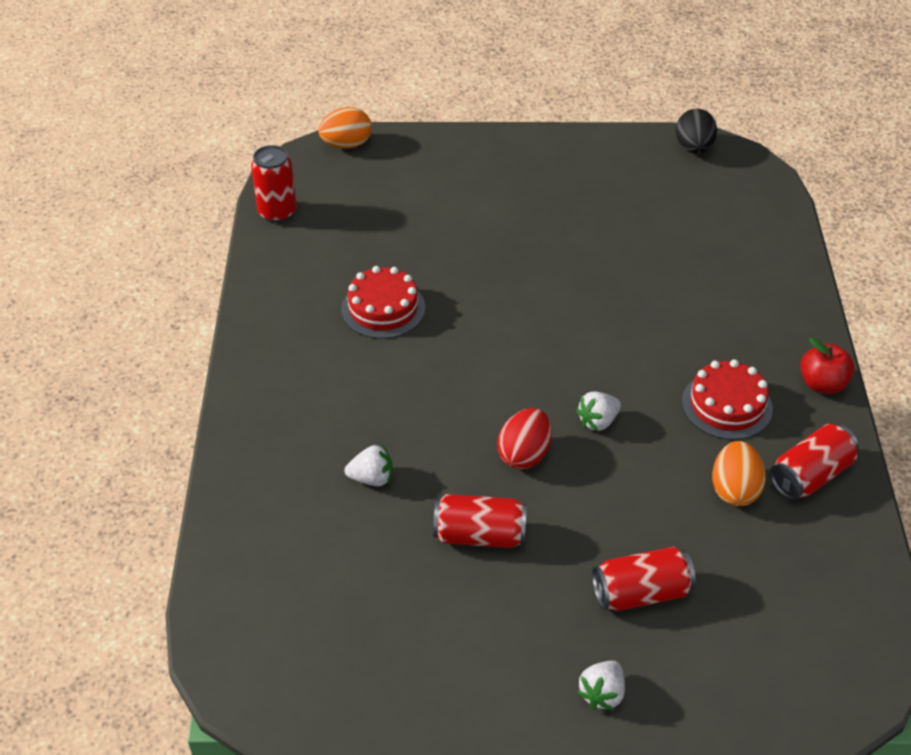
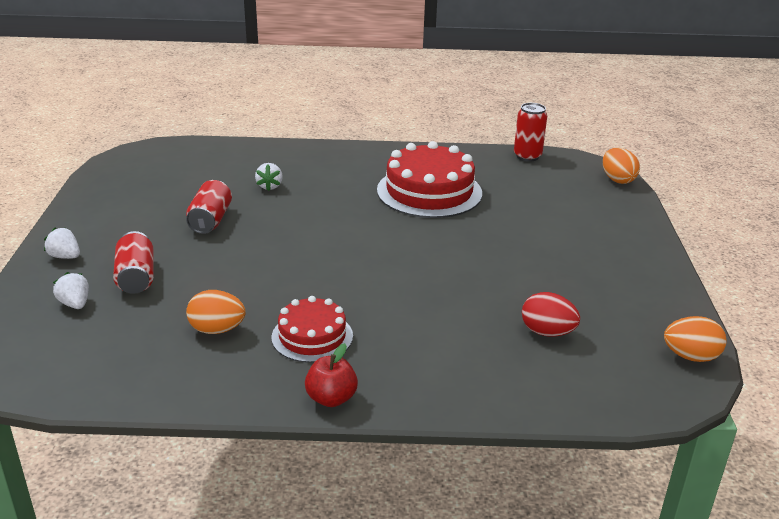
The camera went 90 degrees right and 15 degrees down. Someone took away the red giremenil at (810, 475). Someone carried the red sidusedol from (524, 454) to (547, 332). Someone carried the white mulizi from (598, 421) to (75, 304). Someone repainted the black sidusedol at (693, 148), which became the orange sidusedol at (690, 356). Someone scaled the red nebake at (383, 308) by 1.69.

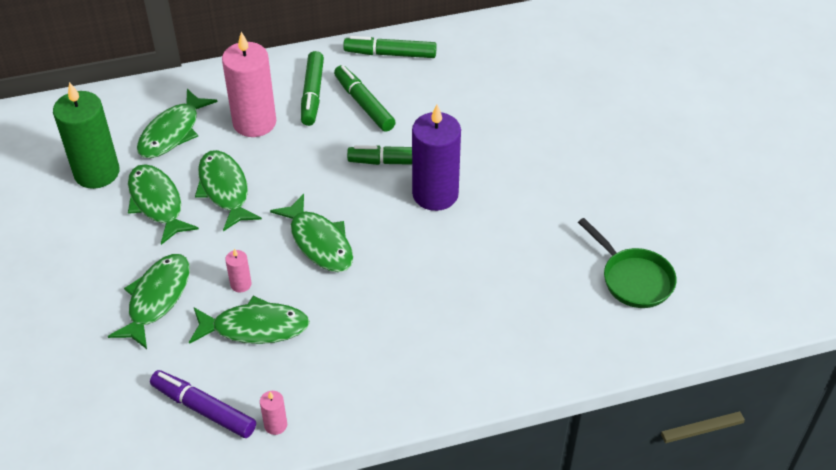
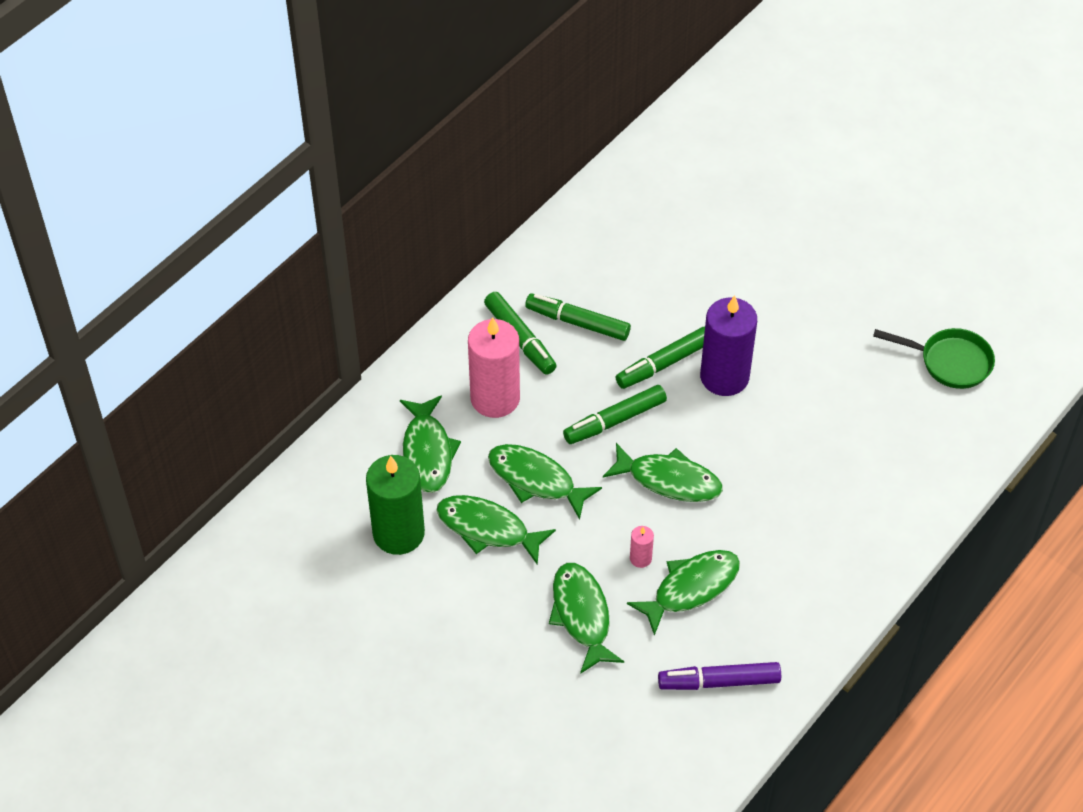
The camera went 35 degrees left and 5 degrees up. Someone took away the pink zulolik at (275, 425). Someone carried the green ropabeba from (390, 54) to (614, 420).

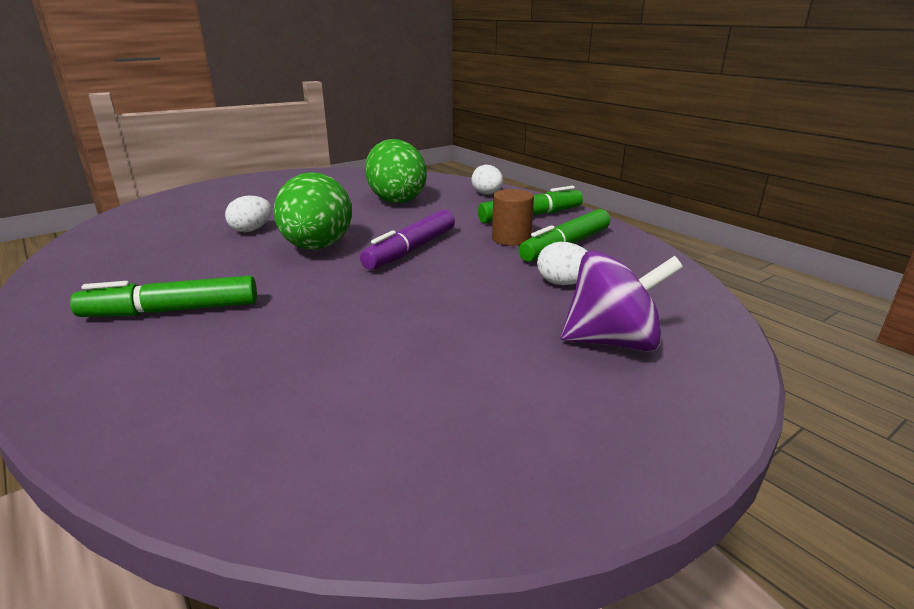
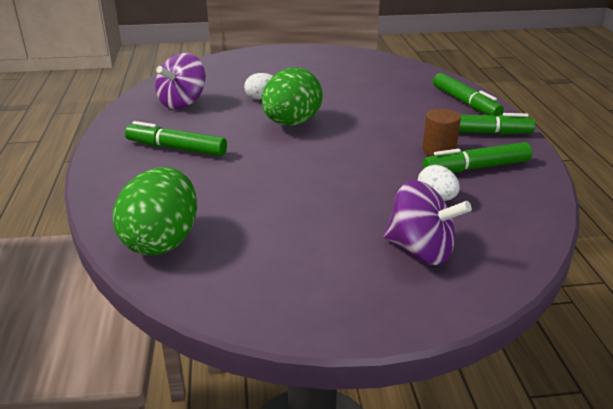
The camera went 30 degrees right and 5 degrees up. Someone took away the purple ropabeba at (411, 249). Someone put down the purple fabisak at (183, 103). Someone carried the green sidusedol from (396, 199) to (162, 241). Someone swapped the white sidusedol at (487, 194) for the green ropabeba at (465, 102).

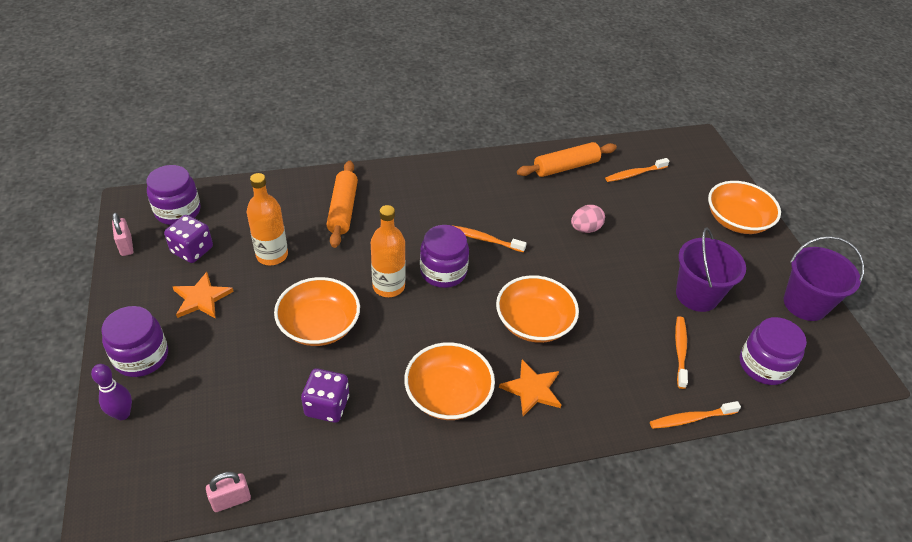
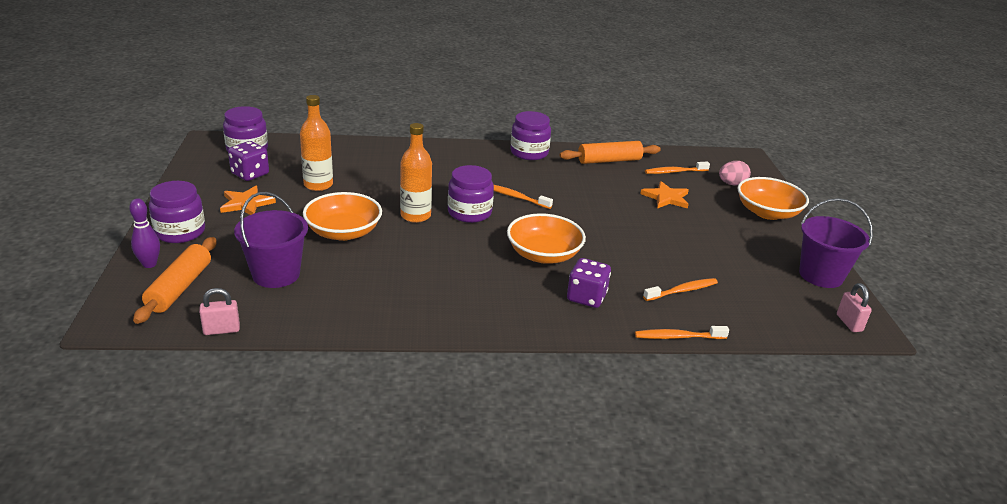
The camera went 10 degrees right and 15 degrees down. Someone took away the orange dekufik at (448, 394). Someone carried the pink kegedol from (126, 246) to (849, 323). Someone carried the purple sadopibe from (327, 406) to (586, 297). Someone carried the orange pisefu from (343, 210) to (179, 288). Someone carried the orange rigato from (532, 389) to (666, 198). Someone carried the pink sidusedol from (585, 229) to (731, 184). Someone carried the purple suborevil from (697, 295) to (276, 274). Someone carried the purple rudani from (763, 365) to (529, 153). Someone rotated the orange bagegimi at (680, 351) by 45 degrees clockwise.

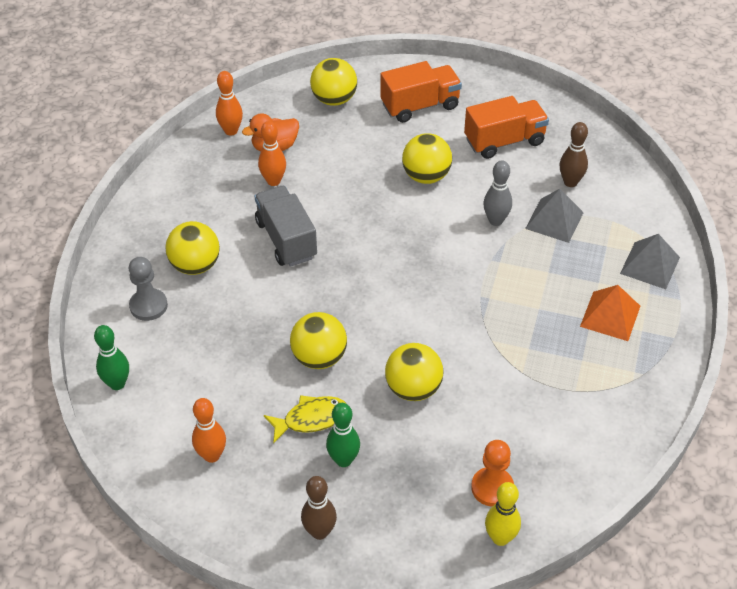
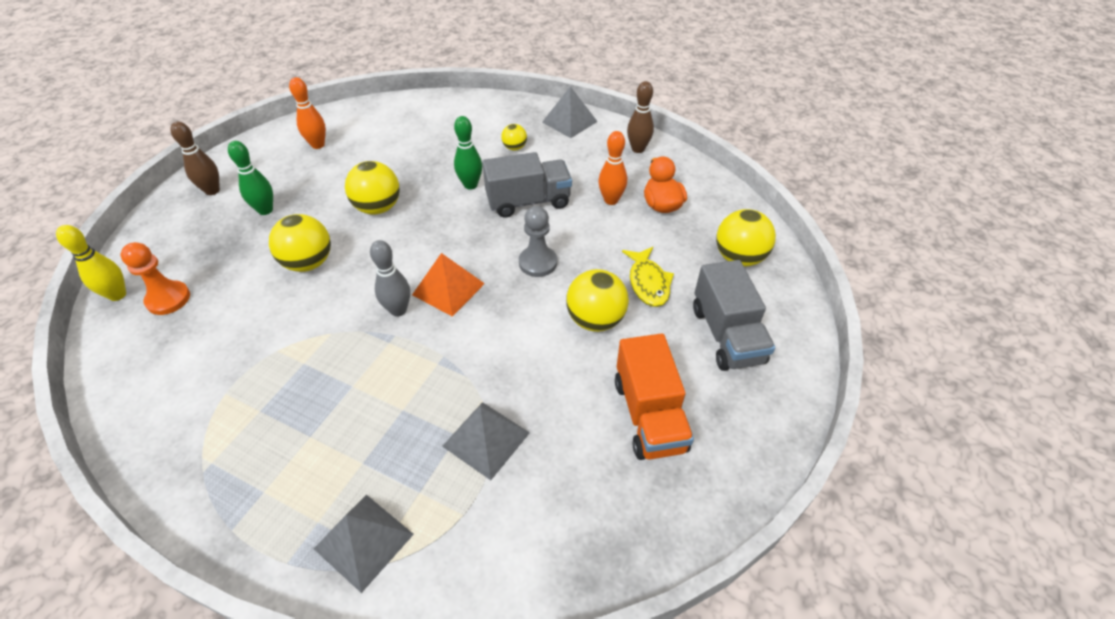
The camera went 100 degrees right and 0 degrees up. Someone took away the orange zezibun at (231, 131). Someone put down the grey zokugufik at (569, 121). Someone carried the green zezibun from (117, 384) to (470, 185). Someone carried the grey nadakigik from (148, 306) to (538, 262). Someone carried the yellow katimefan from (311, 419) to (648, 283). Someone carried the grey zezibun from (495, 220) to (398, 310). Someone carried the brown zezibun from (570, 182) to (638, 149). Someone carried the orange zokugufik from (610, 316) to (448, 289). Someone repainted the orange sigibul at (420, 106), which became the grey sigibul at (726, 335). Someone scaled the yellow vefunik at (195, 265) by 0.55.

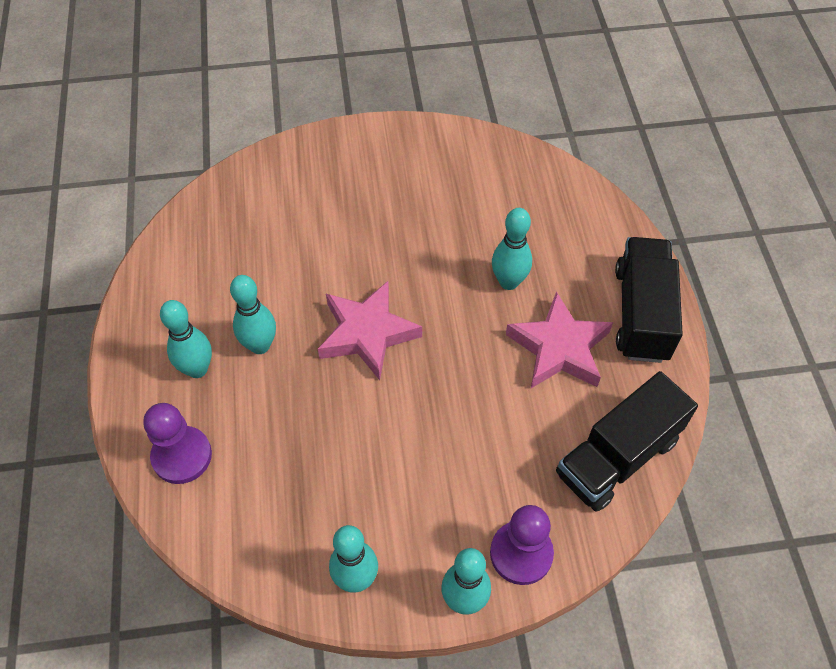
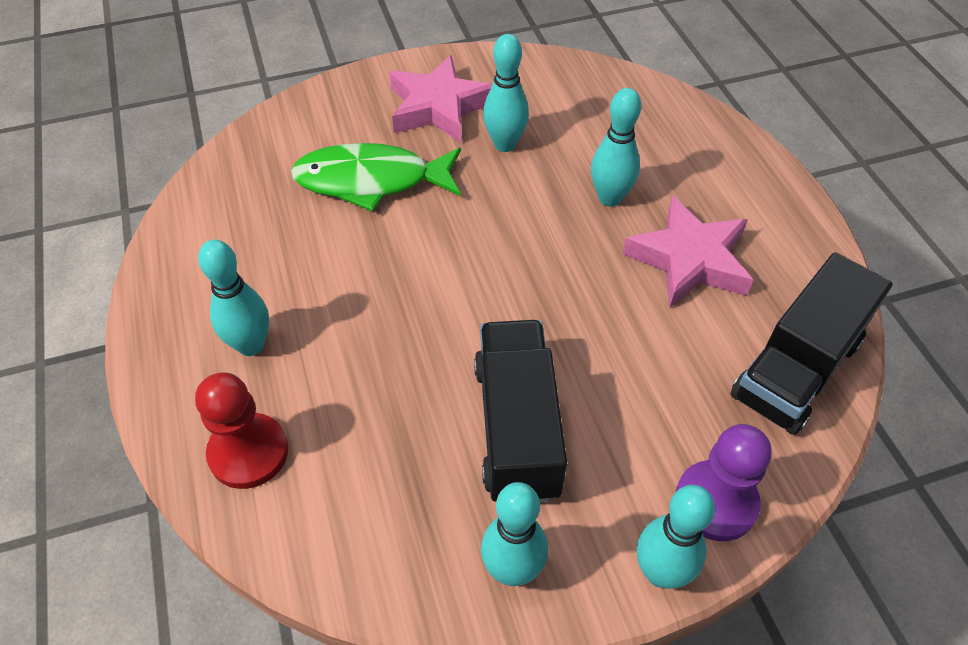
The camera went 10 degrees left and 5 degrees down. Someone put down the green katimefan at (371, 181). Someone carried the turquoise zezibun from (260, 345) to (505, 144). Someone carried the pink rigato from (367, 333) to (439, 107). Someone carried the black sigibul from (641, 313) to (516, 428). Someone repainted the purple nadakigik at (182, 456), which became the red nadakigik at (248, 452).

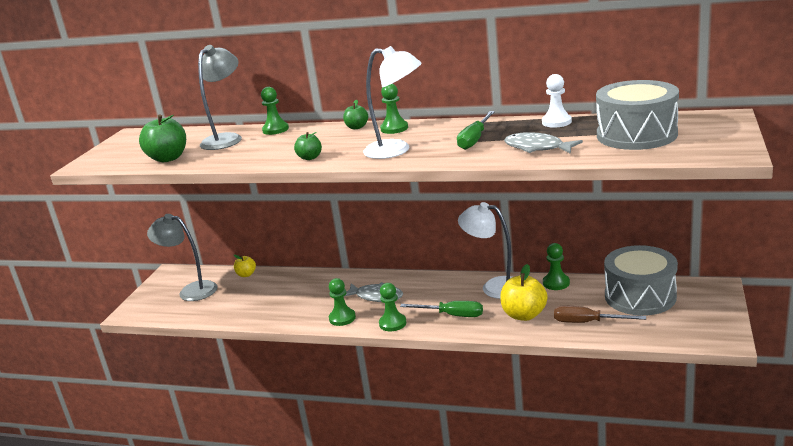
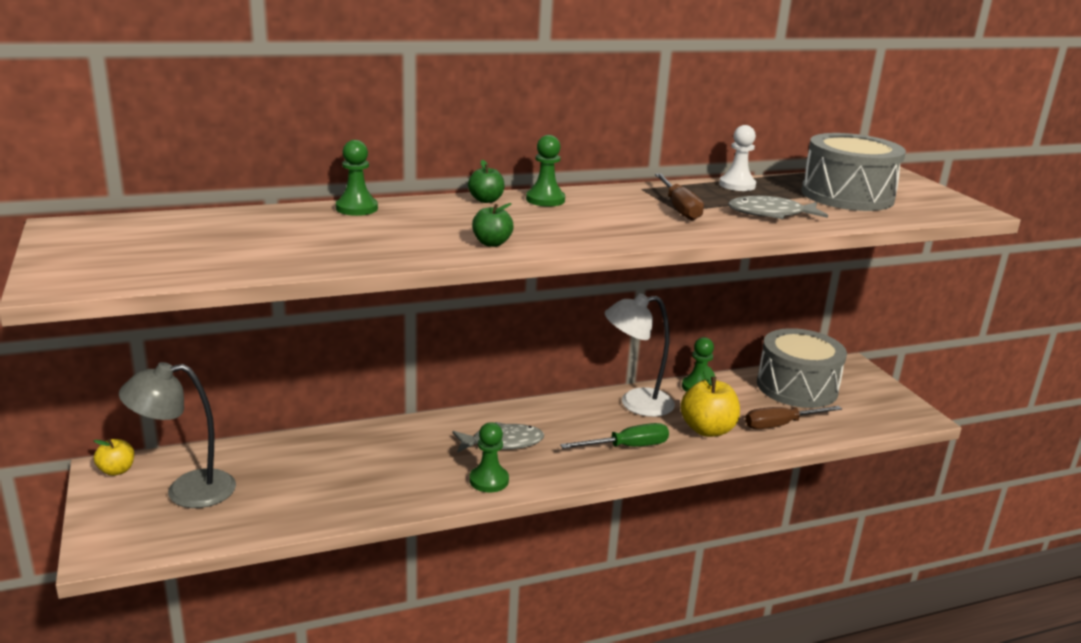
The camera went 40 degrees left and 0 degrees up. Someone took away the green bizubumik at (168, 158). Someone took away the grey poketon at (226, 139). Someone took away the white poketon at (396, 150). Someone took away the green nadakigik at (392, 323). Someone carried the yellow bizubumik from (246, 274) to (116, 470). Someone repainted the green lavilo at (474, 139), which became the brown lavilo at (679, 208).

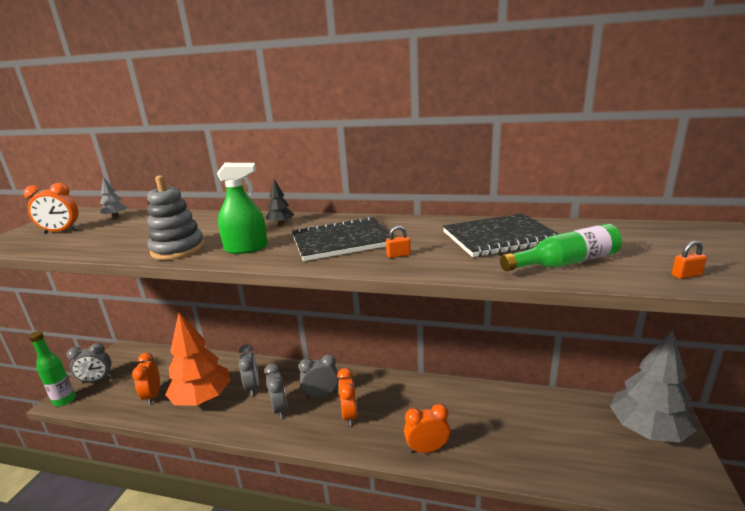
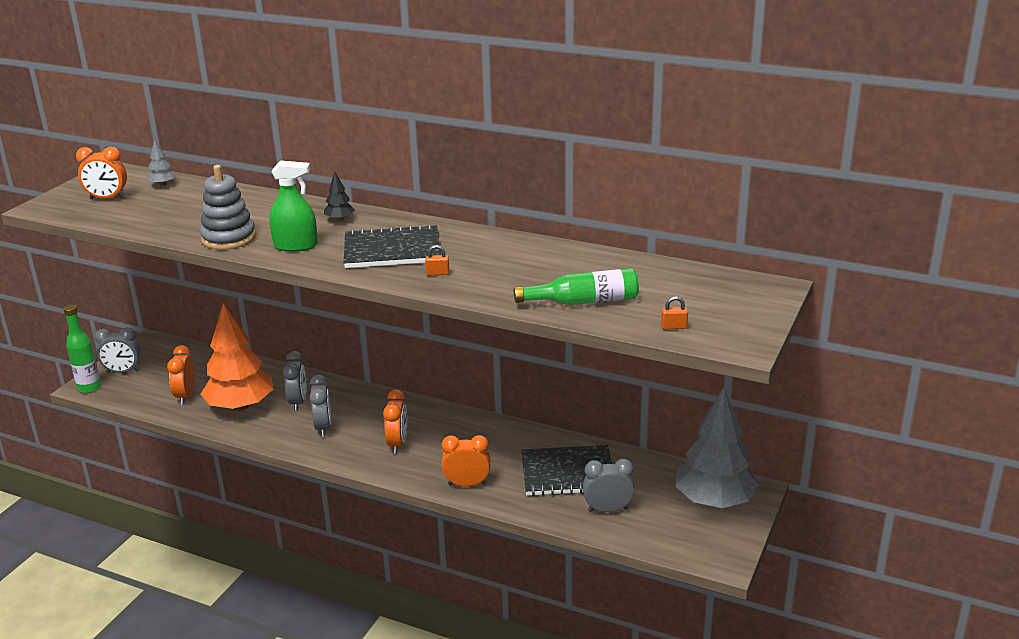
The camera went 10 degrees right and 5 degrees up. Someone carried the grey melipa from (321, 394) to (608, 510). Someone carried the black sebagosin from (499, 237) to (567, 473).

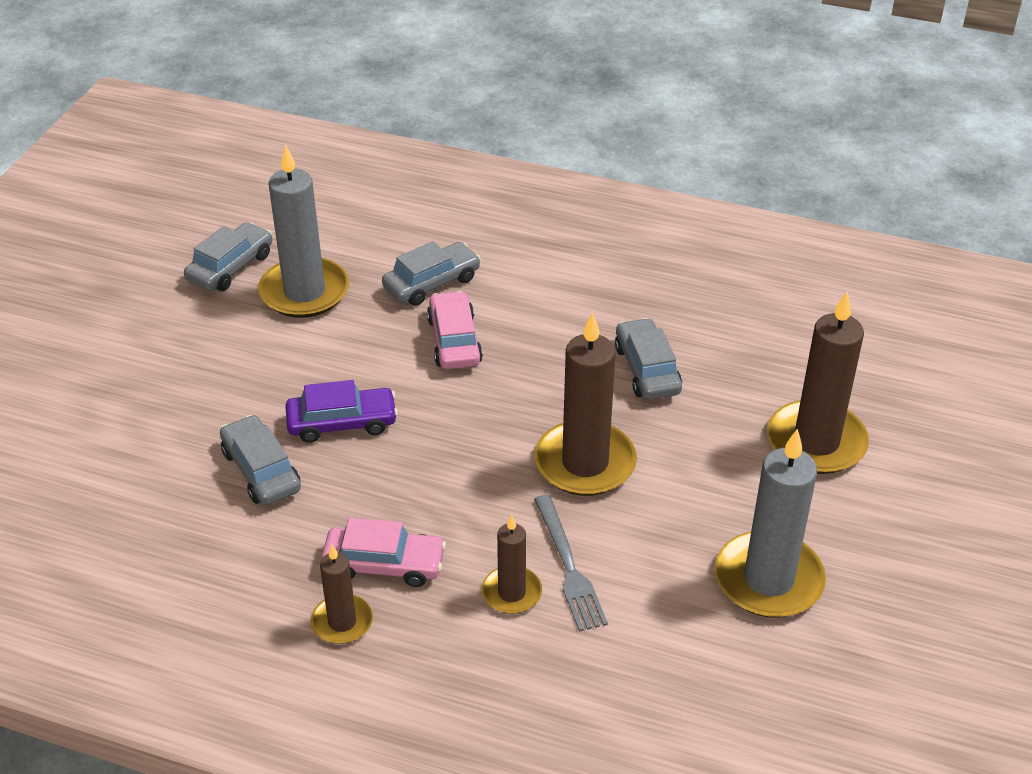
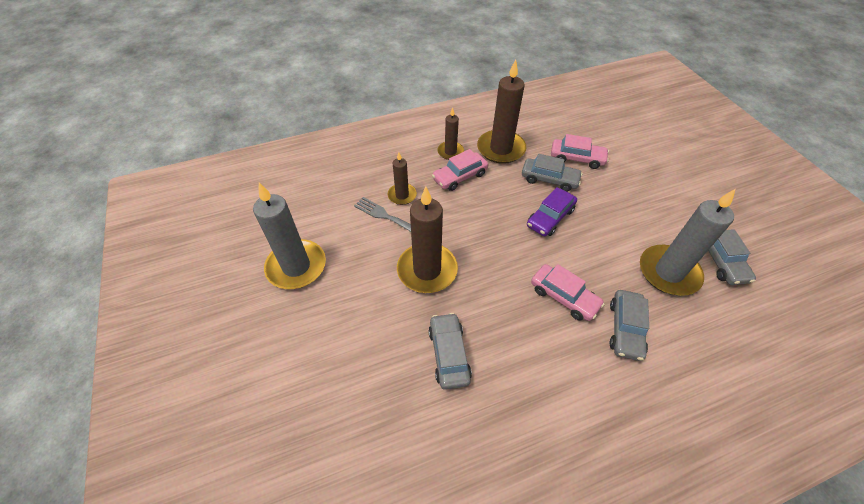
The camera went 140 degrees right and 10 degrees up. Someone put down the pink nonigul at (577, 158). Someone carried the brown zulolik from (816, 442) to (501, 149). Someone rotated the grey nonigul at (647, 369) by 135 degrees counterclockwise.

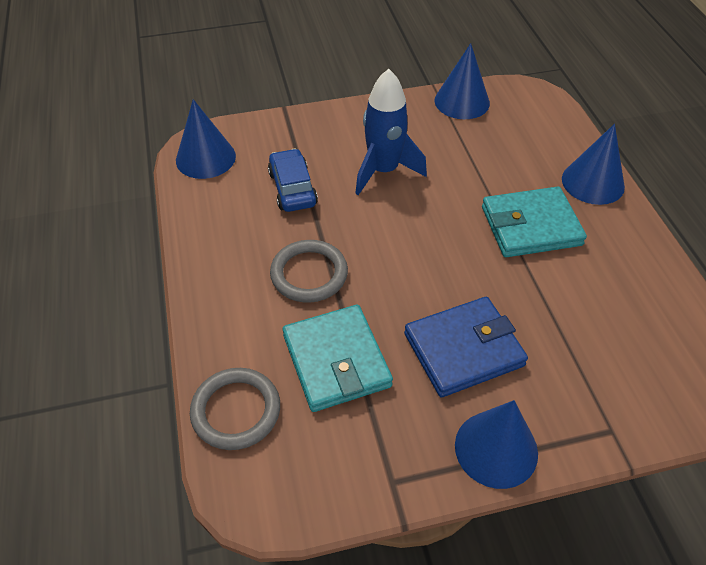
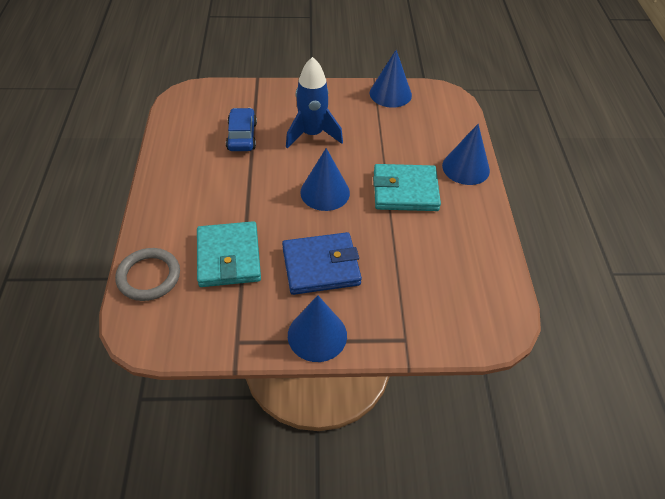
The camera went 10 degrees right and 0 degrees up. Someone took away the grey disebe at (309, 274). Someone carried the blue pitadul from (205, 158) to (325, 192).

